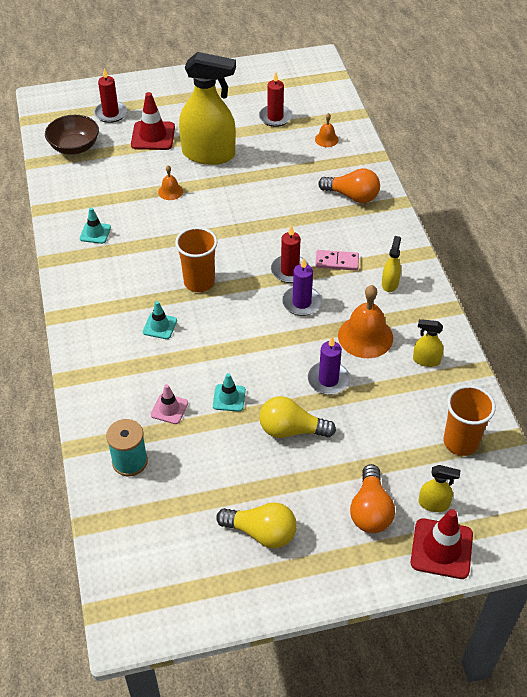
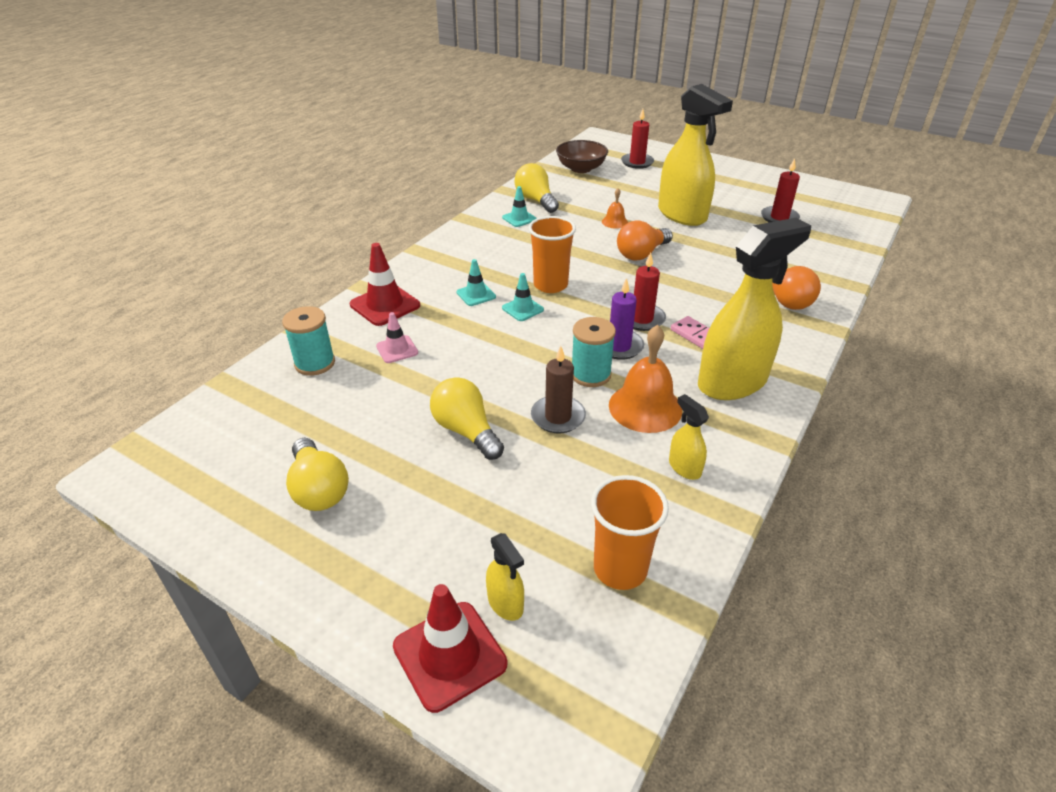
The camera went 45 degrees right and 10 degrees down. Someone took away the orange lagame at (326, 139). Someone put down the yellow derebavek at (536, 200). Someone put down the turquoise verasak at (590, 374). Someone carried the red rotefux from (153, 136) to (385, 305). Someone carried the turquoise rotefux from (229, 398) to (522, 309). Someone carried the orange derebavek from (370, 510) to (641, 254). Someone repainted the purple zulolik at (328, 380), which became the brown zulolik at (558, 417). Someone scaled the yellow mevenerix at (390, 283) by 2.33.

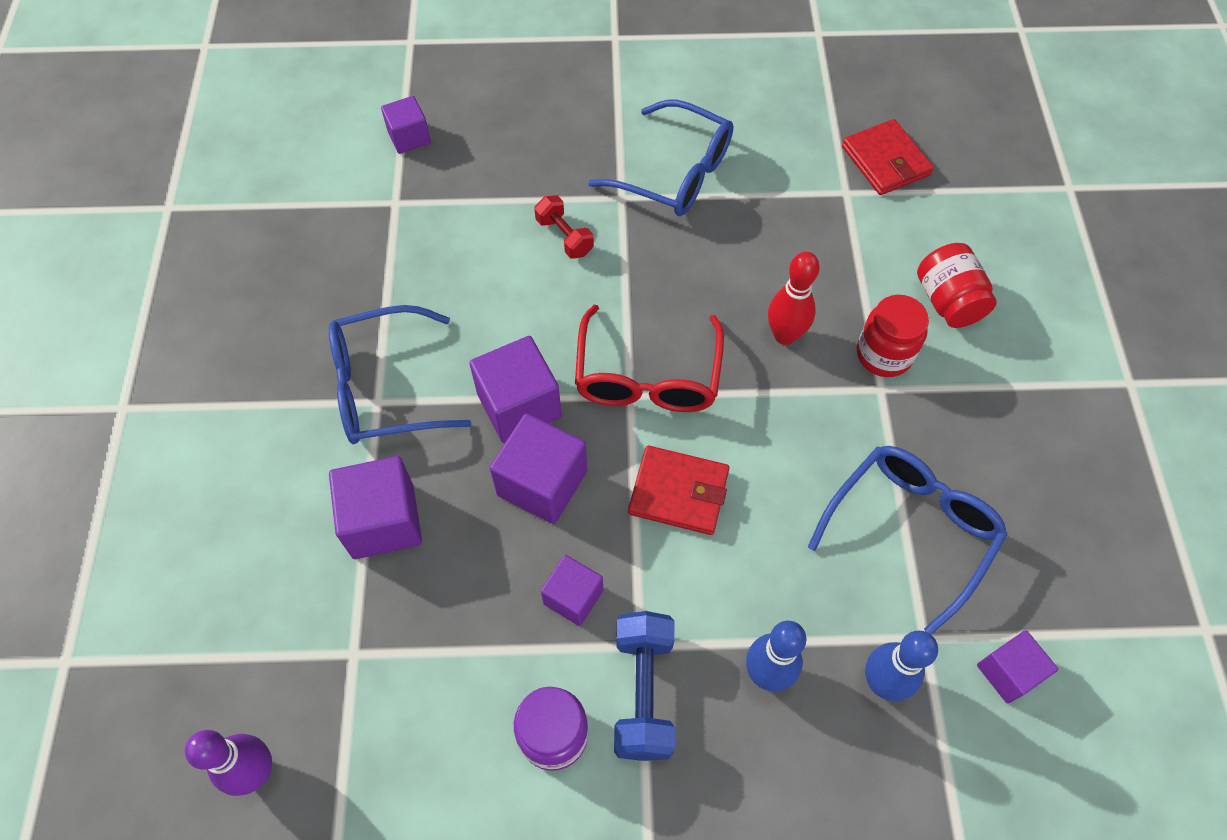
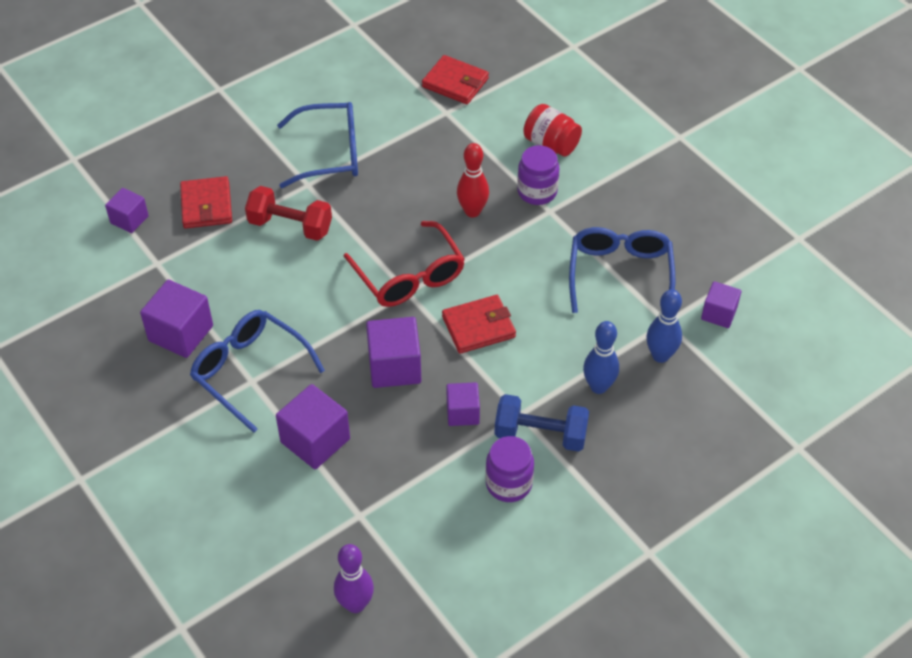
The camera went 35 degrees left and 10 degrees down. Someone put down the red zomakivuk at (206, 205). Someone carried the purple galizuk from (519, 405) to (181, 333). Someone repainted the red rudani at (884, 354), which became the purple rudani at (537, 192). Someone rotated the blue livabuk at (384, 388) by 90 degrees clockwise. Someone rotated the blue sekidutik at (643, 692) by 45 degrees counterclockwise. Someone scaled the red sekidutik at (564, 236) by 1.59.

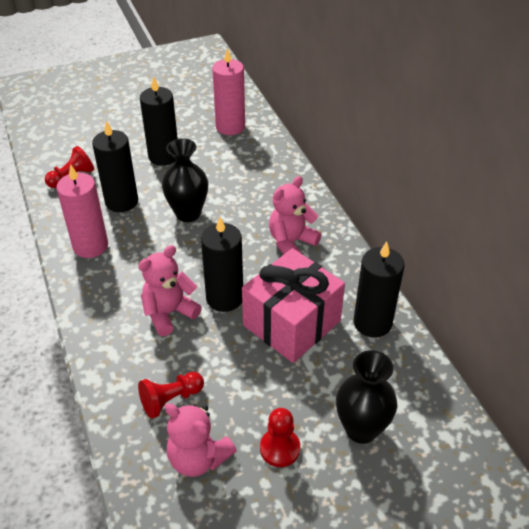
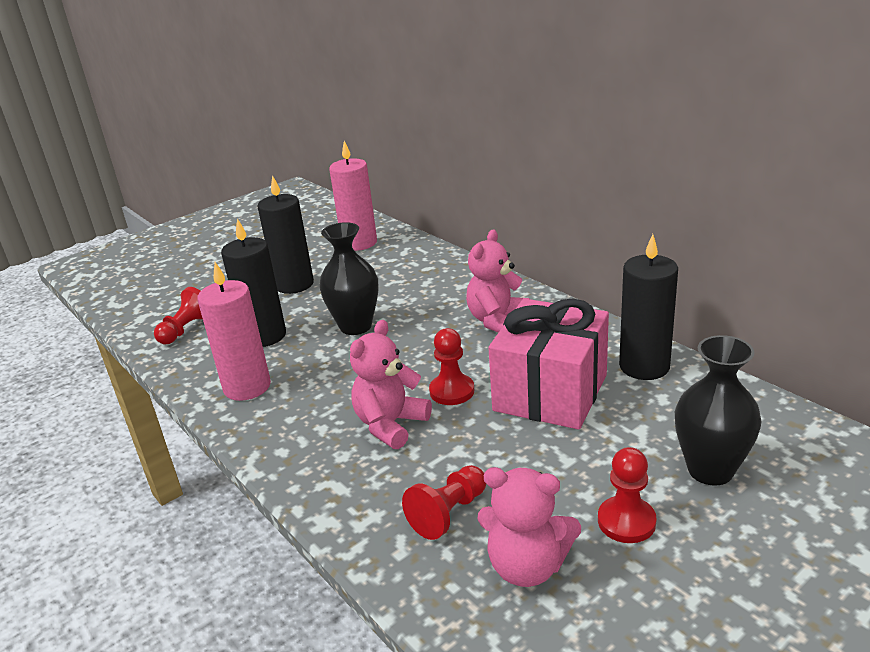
The camera went 15 degrees left and 15 degrees down. Someone swapped the black zulolik at (224, 298) for the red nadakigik at (452, 391).

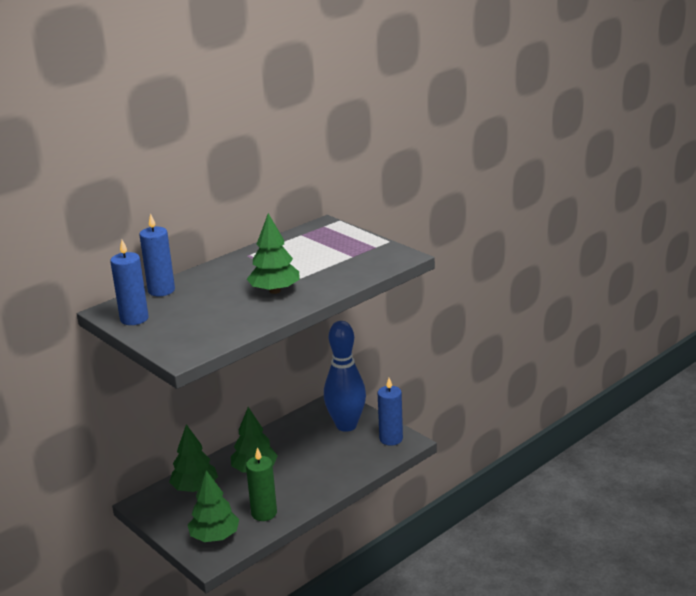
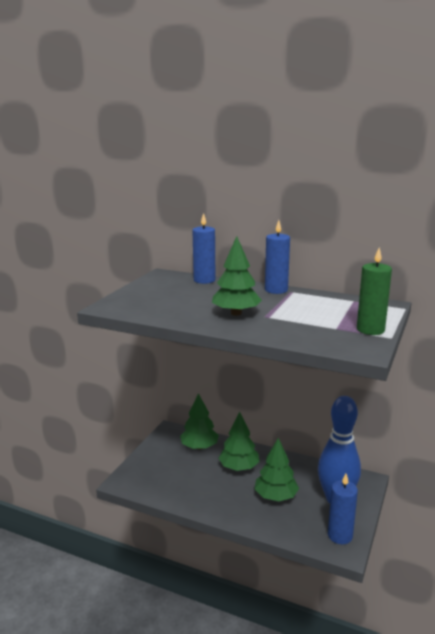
The camera went 65 degrees right and 5 degrees down. Someone carried the blue zulolik from (134, 319) to (276, 290). Someone carried the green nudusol from (215, 536) to (276, 496). Someone carried the green zulolik from (264, 513) to (370, 330).

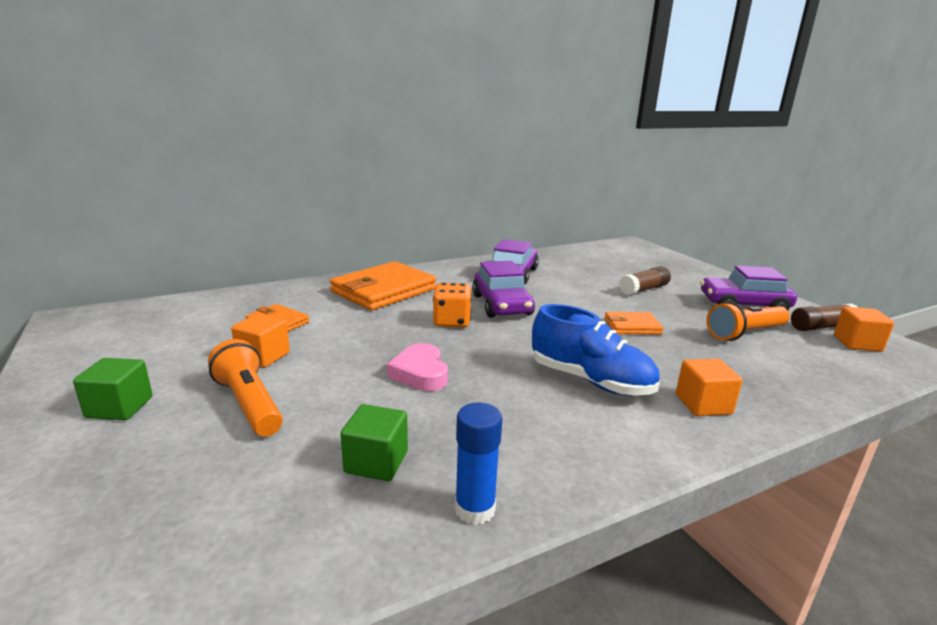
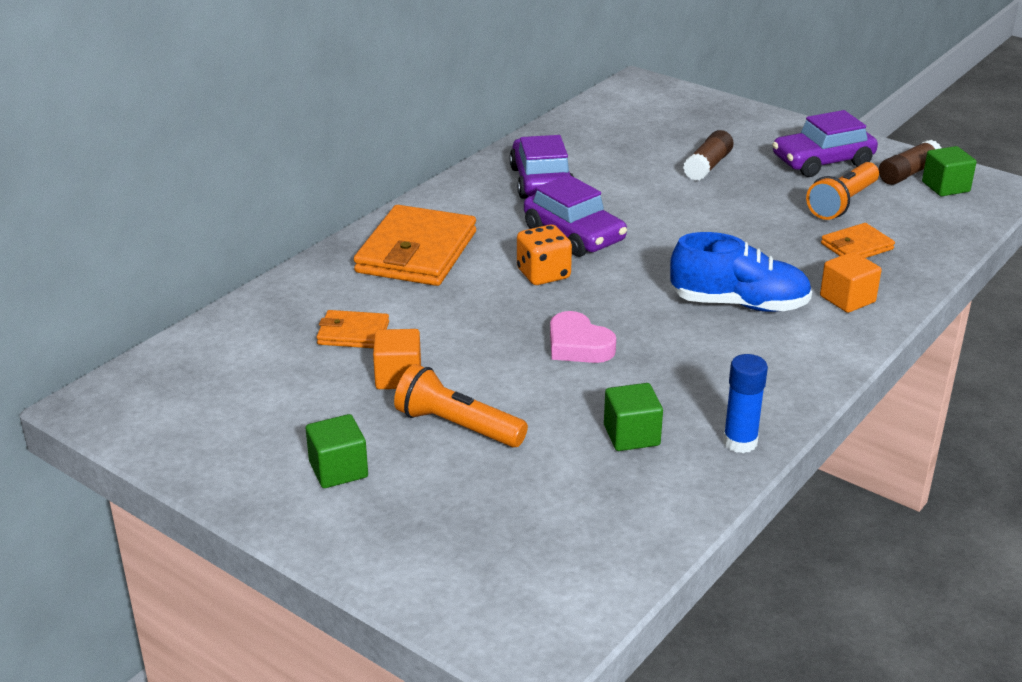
The camera went 25 degrees left and 10 degrees up. Someone carried the orange zomakivuk from (632, 326) to (857, 246). Someone repainted the orange galizuk at (857, 343), which became the green galizuk at (945, 187).

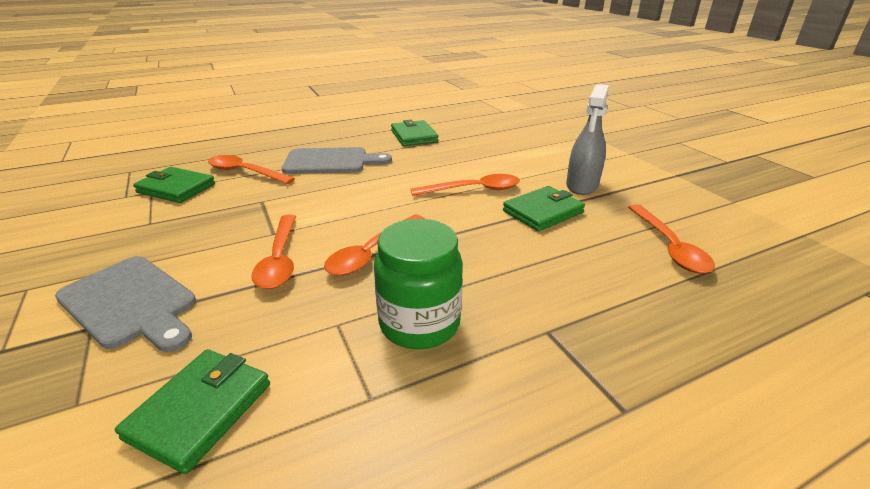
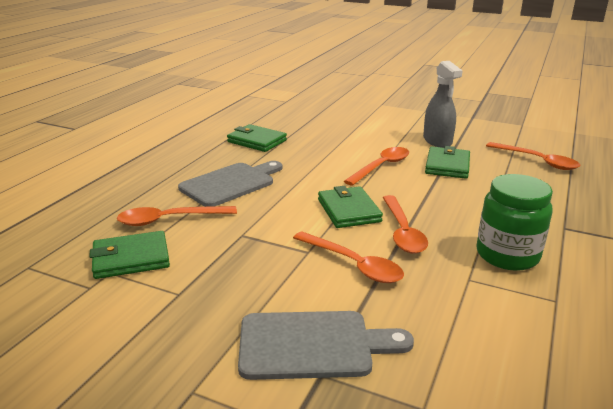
The camera went 40 degrees left and 5 degrees down. Someone carried the green zomakivuk from (200, 411) to (348, 210).

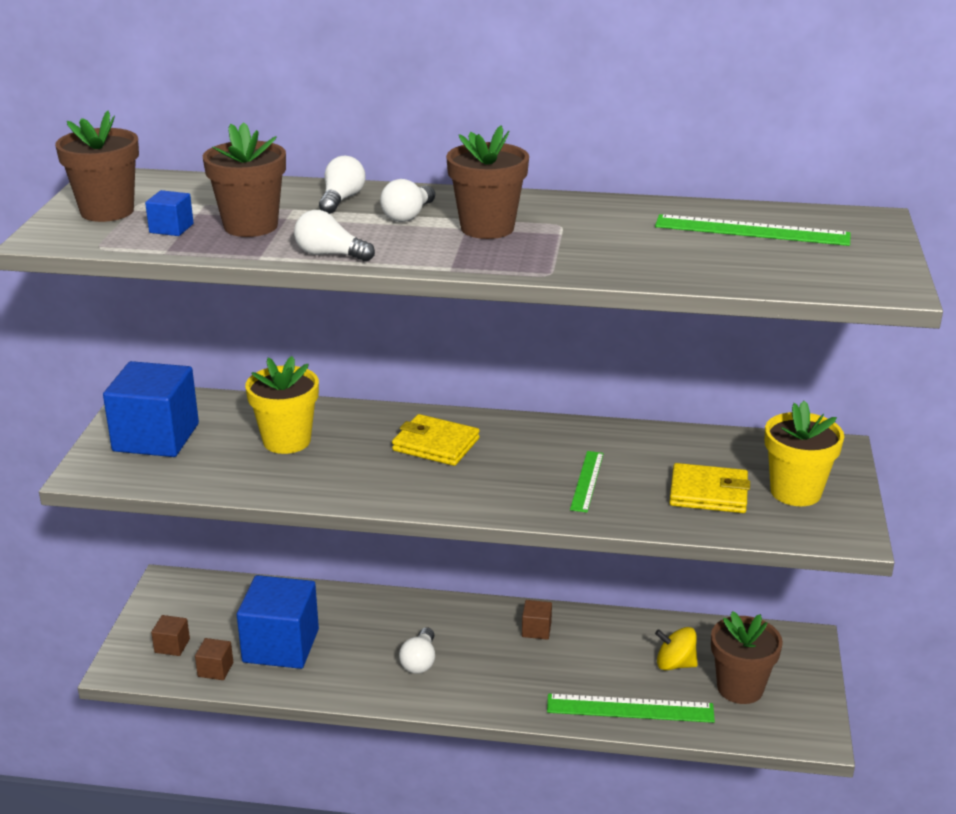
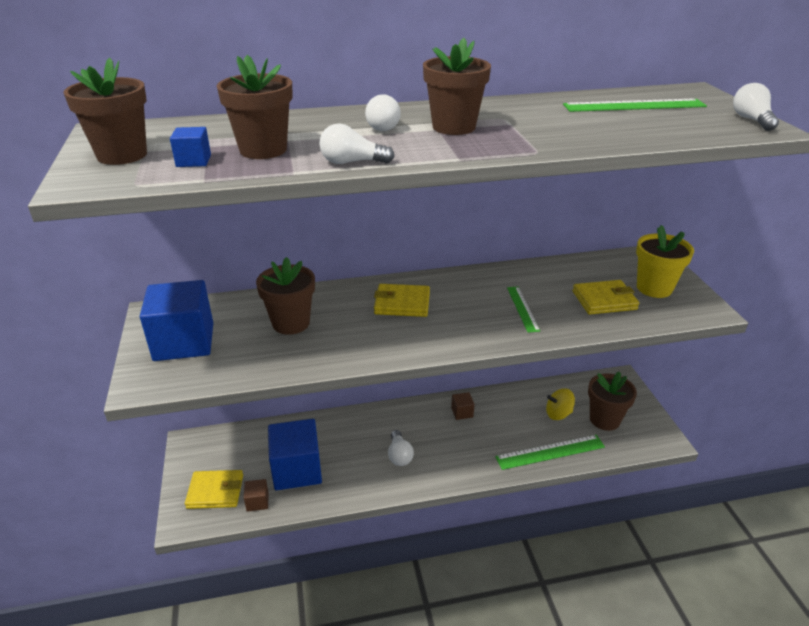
The camera went 20 degrees left and 5 degrees up. Someone carried the white derebavek from (341, 200) to (751, 120). Someone swapped the brown galizuk at (172, 646) for the yellow zomakivuk at (215, 491). Someone repainted the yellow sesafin at (287, 441), which became the brown sesafin at (291, 323).

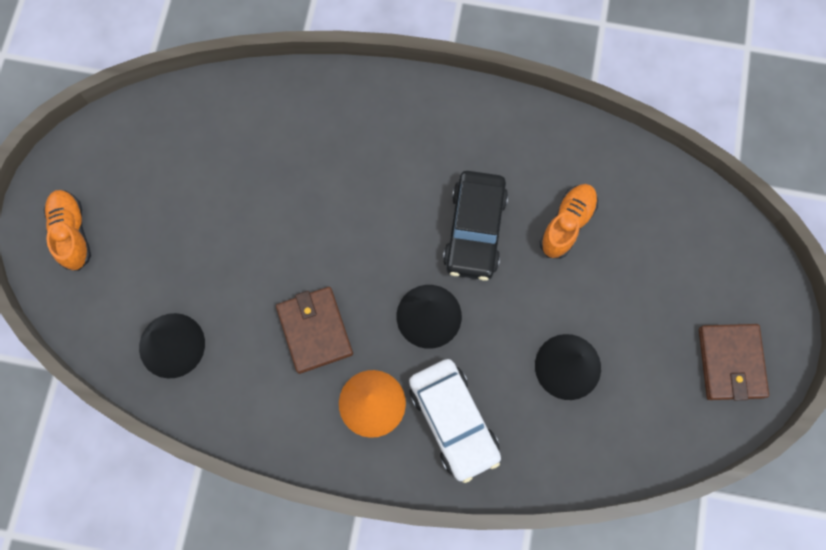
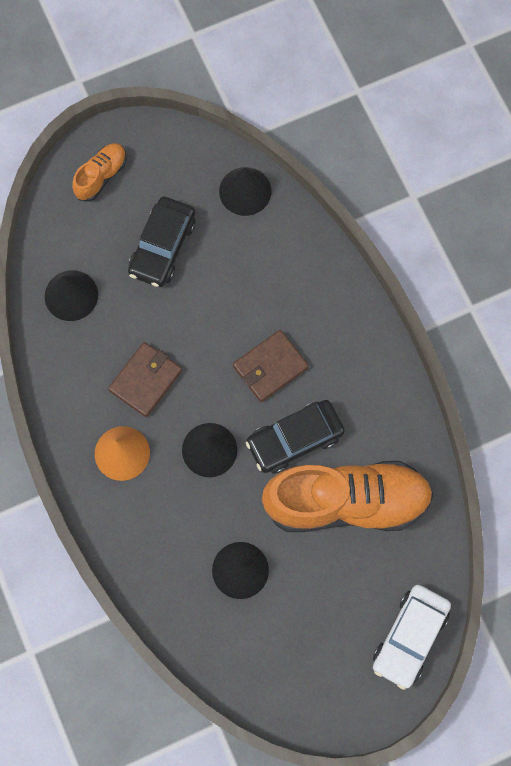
The camera went 55 degrees right and 0 degrees up. Someone put down the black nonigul at (163, 247). Someone put down the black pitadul at (245, 191). Someone carried the white nonigul from (453, 421) to (410, 637). Someone carried the brown zomakivuk from (731, 362) to (270, 367). Someone scaled the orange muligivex at (567, 224) by 2.20.

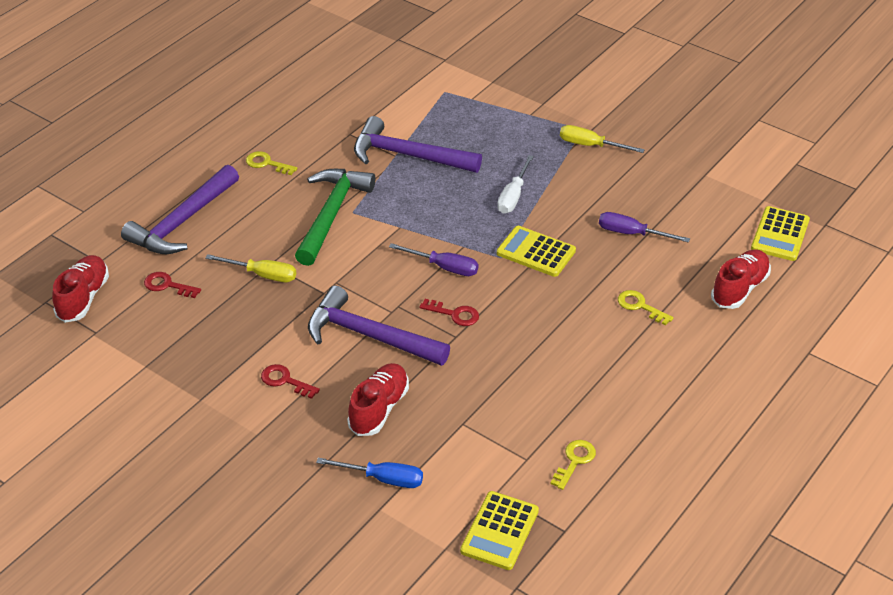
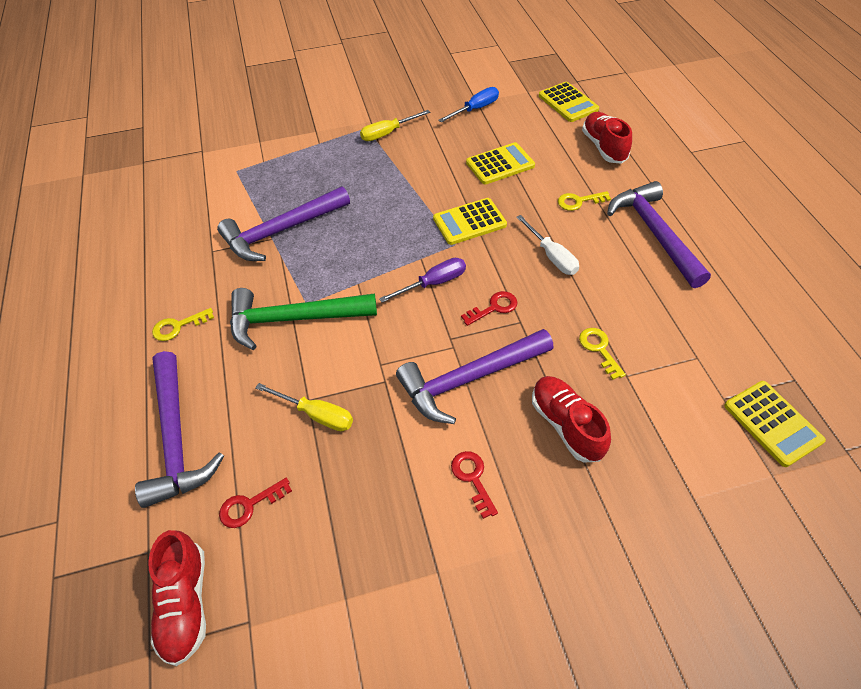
The camera went 50 degrees left and 10 degrees up. Someone put down the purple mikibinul at (654, 234). Someone carried the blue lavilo from (383, 479) to (475, 109). Someone carried the white lavilo from (513, 196) to (551, 256). Someone carried the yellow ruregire from (574, 461) to (599, 349). Someone swapped the purple lavilo at (632, 234) for the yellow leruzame at (500, 164). Someone rotated the red muligivex at (83, 298) by 150 degrees counterclockwise. Someone rotated the yellow lavilo at (262, 275) by 60 degrees clockwise. Someone rotated the red ruregire at (285, 381) by 90 degrees clockwise. Someone rotated the green mikibinul at (331, 215) by 60 degrees counterclockwise.

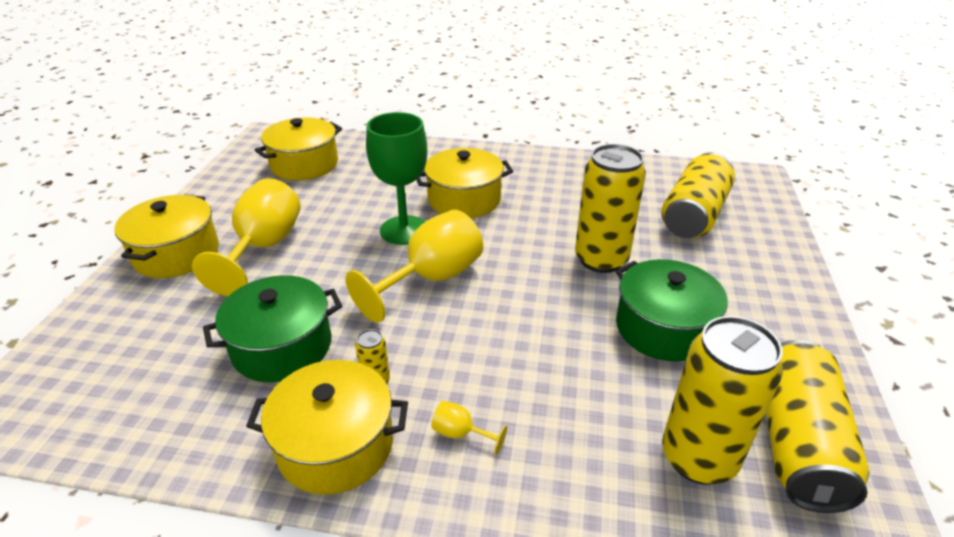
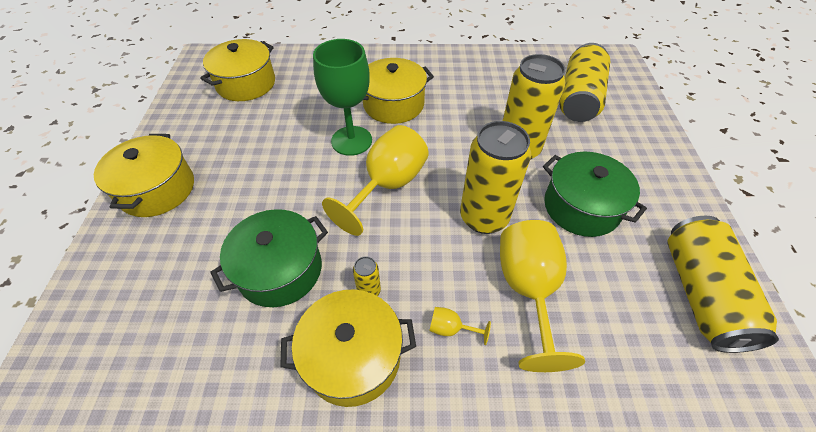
The camera went 10 degrees left and 15 degrees up. Someone carried the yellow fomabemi from (263, 247) to (528, 290). Someone carried the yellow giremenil from (698, 458) to (484, 217).

